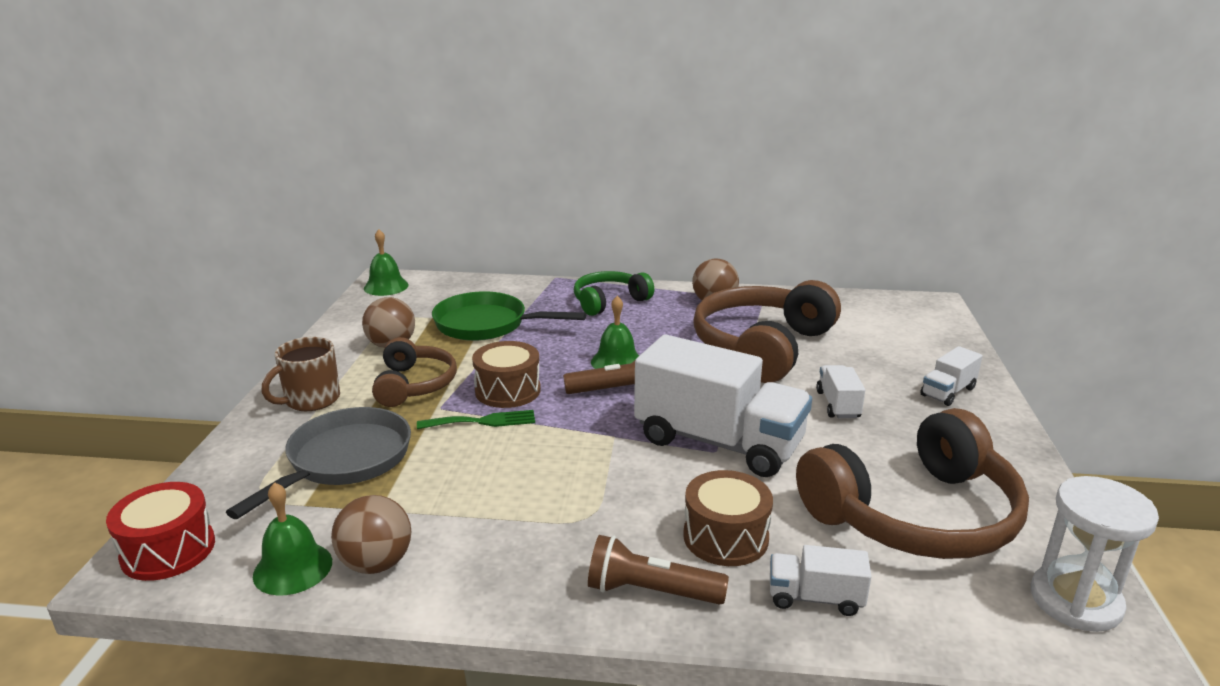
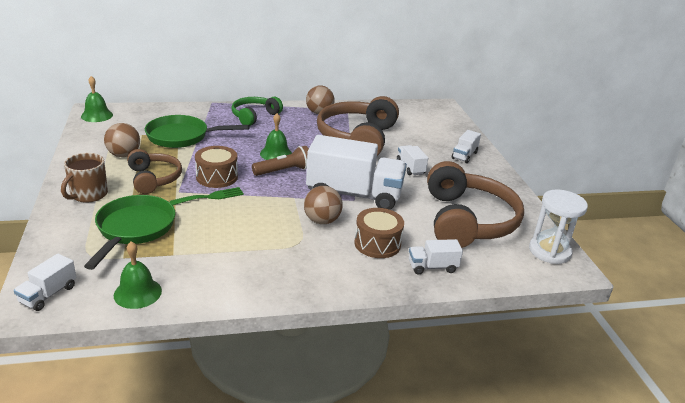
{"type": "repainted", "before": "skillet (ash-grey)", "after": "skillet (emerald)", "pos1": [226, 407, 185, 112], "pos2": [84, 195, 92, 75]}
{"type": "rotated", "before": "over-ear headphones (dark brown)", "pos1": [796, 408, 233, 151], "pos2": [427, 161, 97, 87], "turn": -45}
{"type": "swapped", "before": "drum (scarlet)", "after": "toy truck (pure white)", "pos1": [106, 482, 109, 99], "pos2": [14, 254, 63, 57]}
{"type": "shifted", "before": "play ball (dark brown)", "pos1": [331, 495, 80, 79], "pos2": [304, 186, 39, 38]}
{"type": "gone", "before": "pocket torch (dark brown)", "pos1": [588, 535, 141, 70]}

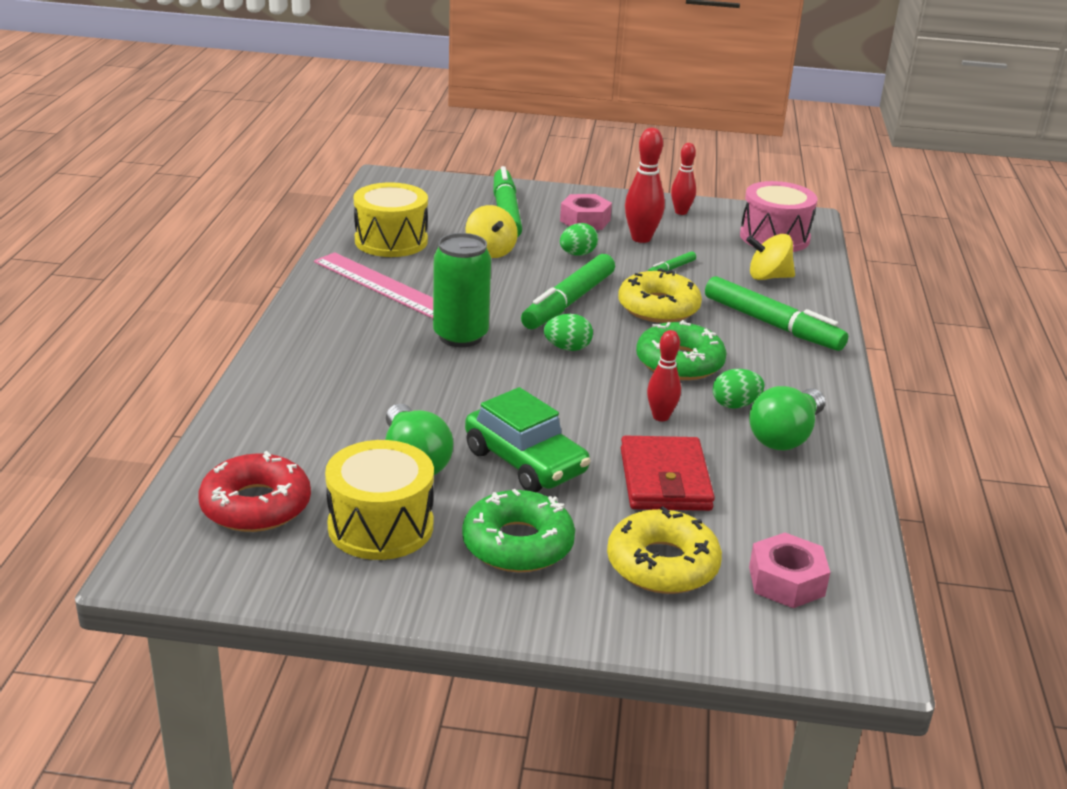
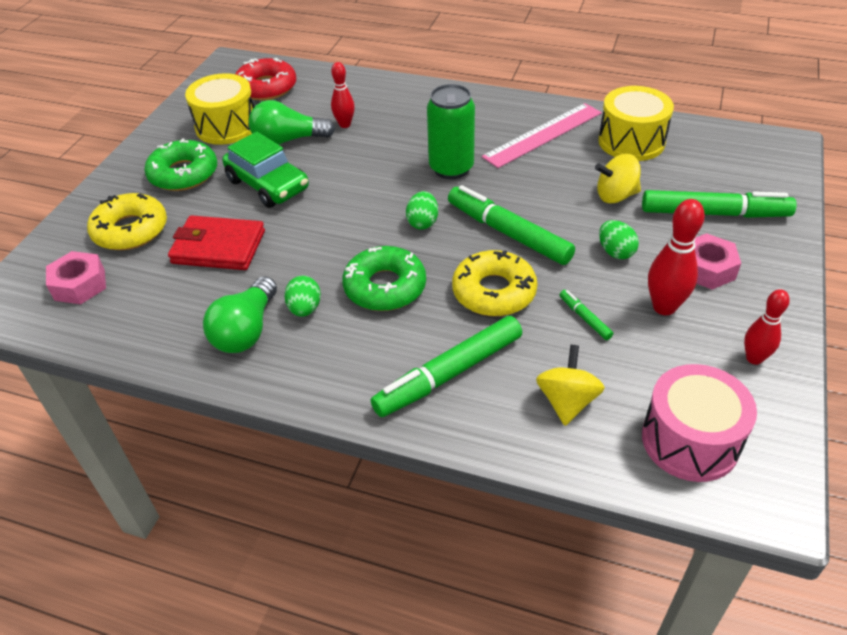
{"type": "shifted", "before": "tenpin (scarlet)", "pos1": [647, 330, 34, 91], "pos2": [331, 62, 24, 66]}
{"type": "rotated", "before": "light bulb (emerald)", "pos1": [749, 386, 76, 64], "pos2": [203, 276, 74, 77], "turn": -120}
{"type": "rotated", "before": "car (emerald)", "pos1": [465, 387, 125, 106], "pos2": [222, 132, 87, 76], "turn": -105}

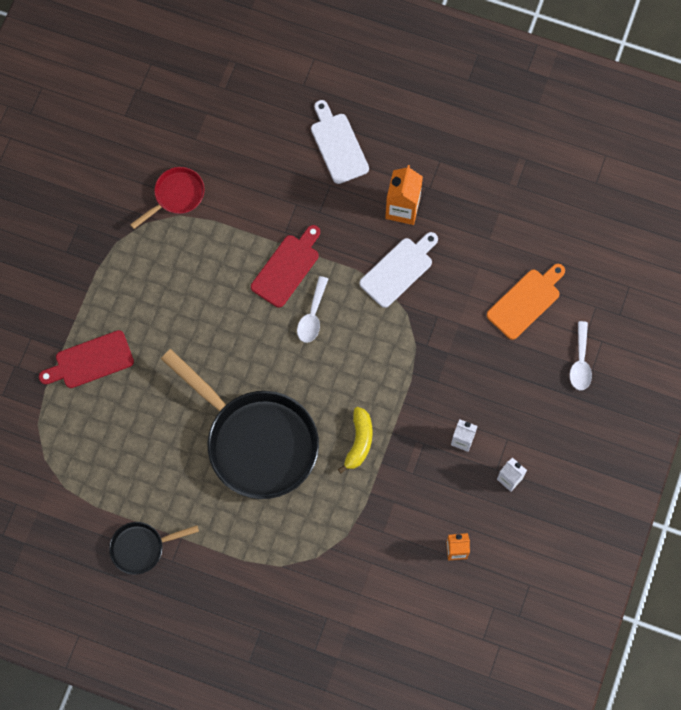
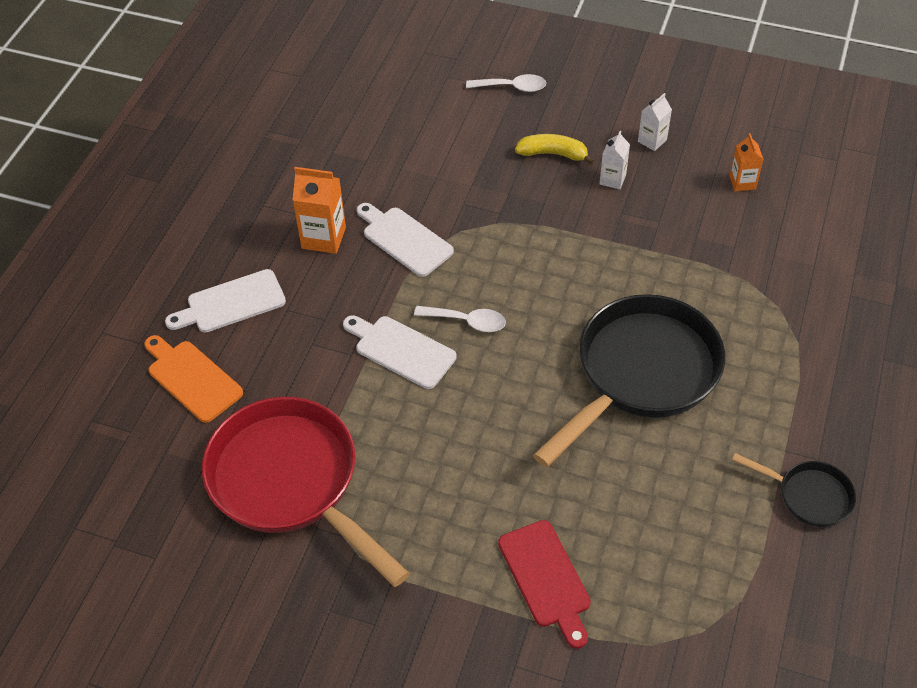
{"type": "scaled", "before": "skillet (scarlet)", "pos1": [130, 167, 75, 62], "pos2": [202, 397, 208, 190], "scale": 2.11}
{"type": "repainted", "before": "bread board (scarlet)", "after": "bread board (pure white)", "pos1": [251, 225, 69, 83], "pos2": [343, 315, 114, 74]}
{"type": "shifted", "before": "bread board (orange)", "pos1": [487, 264, 78, 76], "pos2": [144, 335, 99, 88]}
{"type": "shifted", "before": "toy banana (golden)", "pos1": [338, 407, 35, 66], "pos2": [515, 134, 79, 31]}
{"type": "rotated", "before": "skillet (ebony)", "pos1": [109, 522, 90, 53], "pos2": [732, 453, 124, 74], "turn": -45}

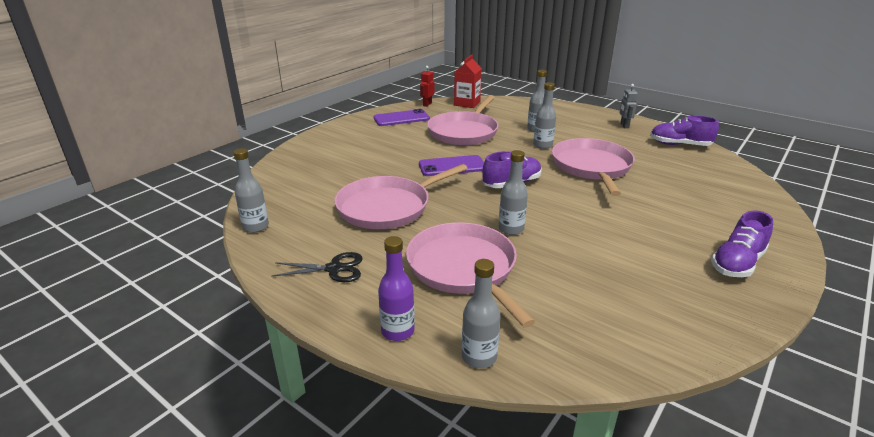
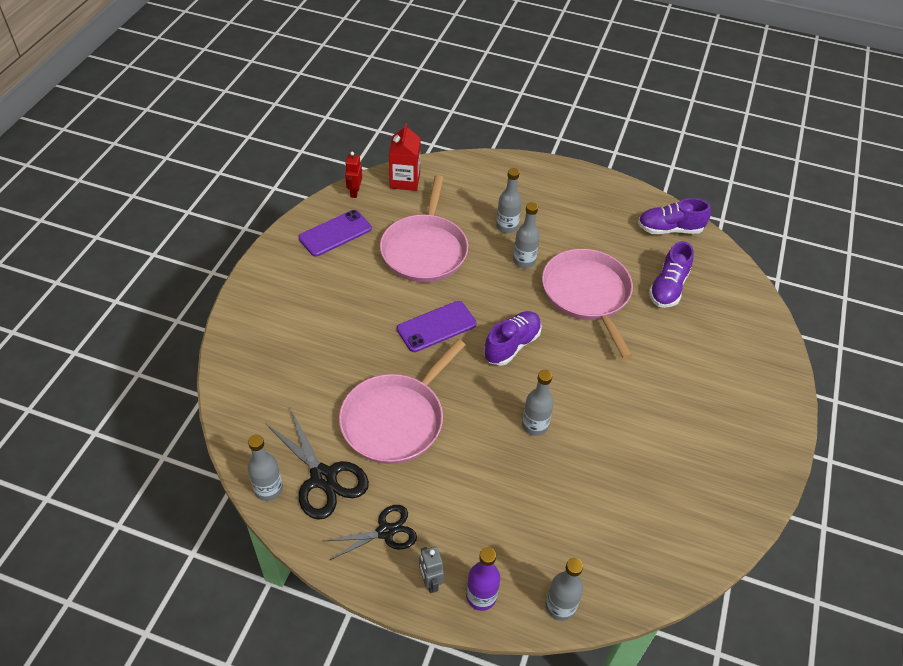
{"type": "shifted", "before": "toy robot (ash-grey)", "pos1": [619, 84, 19, 44], "pos2": [419, 546, 25, 47]}
{"type": "shifted", "before": "lace-up shoe (purple)", "pos1": [711, 211, 62, 66], "pos2": [649, 241, 45, 67]}
{"type": "gone", "before": "skillet (pink)", "pos1": [406, 222, 129, 106]}
{"type": "new", "after": "scissors (ebony)", "pos2": [265, 408, 104, 112]}

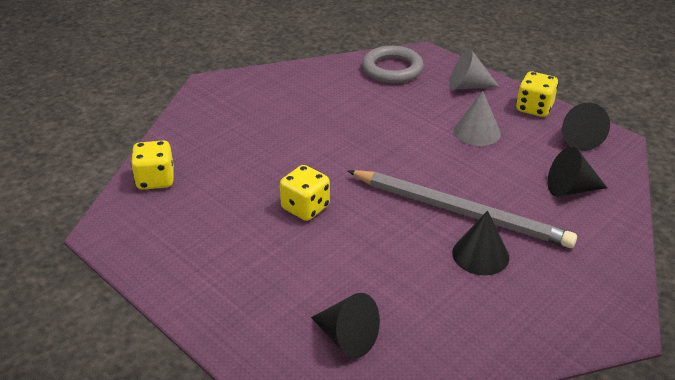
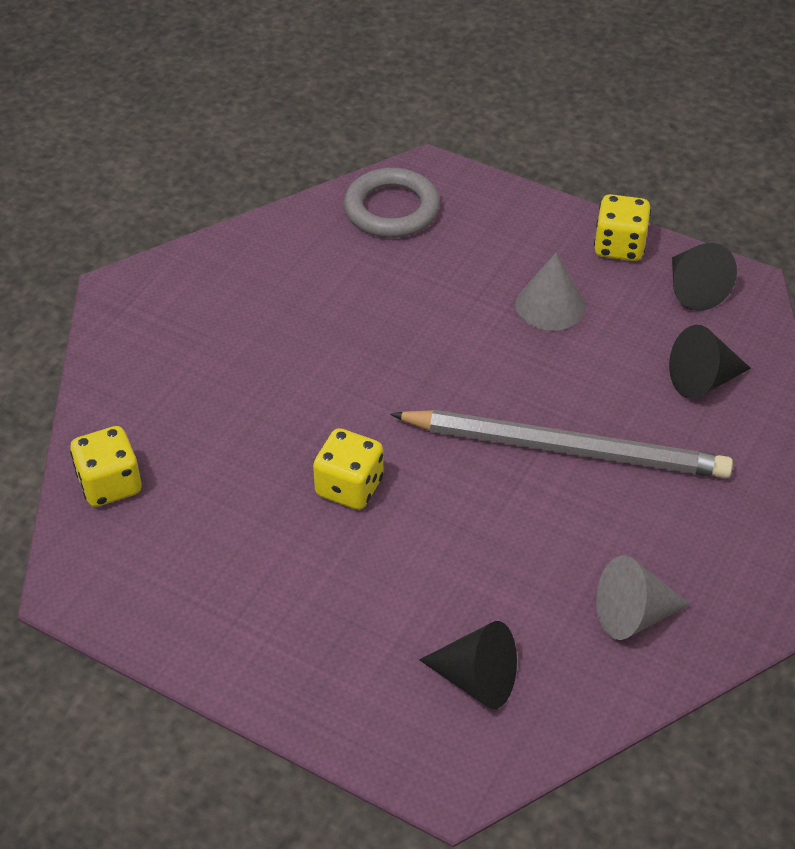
{"type": "shifted", "before": "cone (ash-grey)", "pos1": [449, 49, 51, 41], "pos2": [596, 555, 95, 85]}
{"type": "gone", "before": "cone (ebony)", "pos1": [452, 211, 57, 64]}

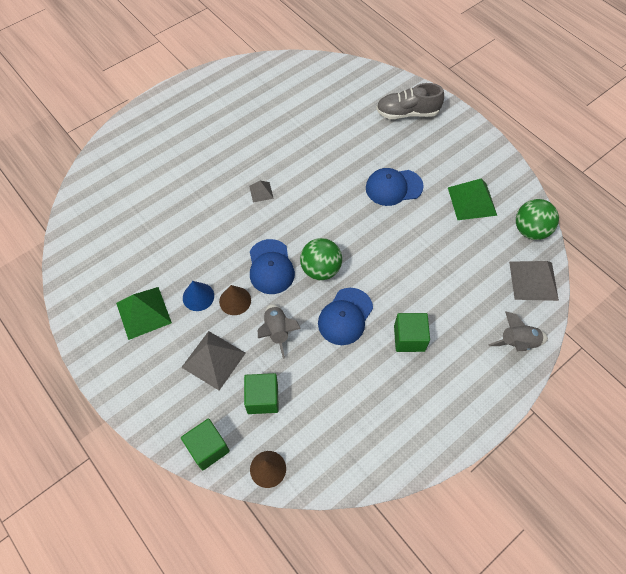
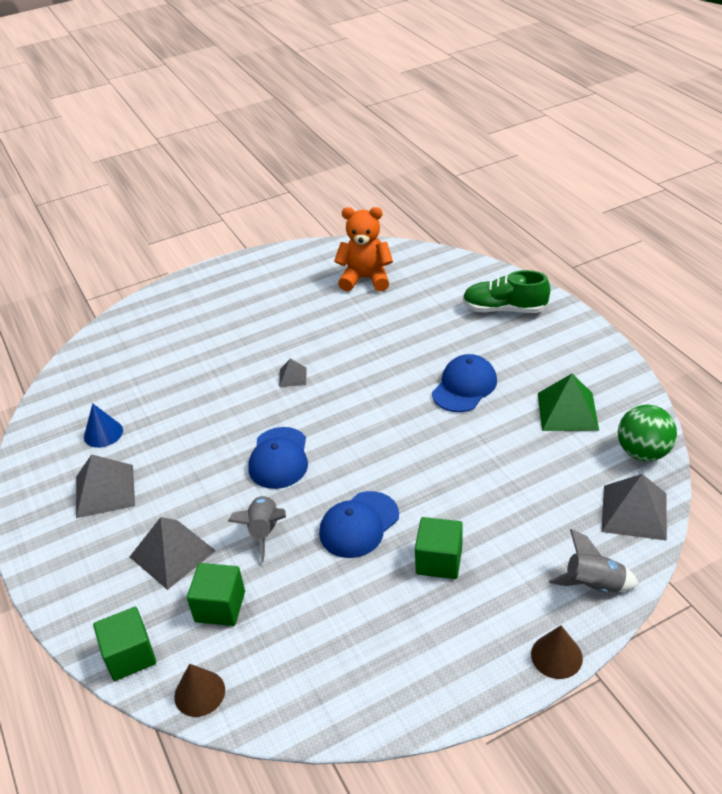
{"type": "repainted", "before": "lace-up shoe (ash-grey)", "after": "lace-up shoe (emerald)", "pos1": [376, 83, 68, 36], "pos2": [463, 270, 87, 43]}
{"type": "rotated", "before": "cap (royal blue)", "pos1": [366, 168, 58, 38], "pos2": [432, 354, 65, 58], "turn": 120}
{"type": "gone", "before": "play ball (emerald)", "pos1": [300, 238, 42, 42]}
{"type": "shifted", "before": "cone (royal blue)", "pos1": [183, 281, 31, 30], "pos2": [84, 403, 39, 45]}
{"type": "shifted", "before": "cone (dark brown)", "pos1": [219, 285, 32, 30], "pos2": [531, 625, 52, 54]}
{"type": "repainted", "before": "solid pyramid (emerald)", "after": "solid pyramid (ash-grey)", "pos1": [116, 287, 56, 53], "pos2": [76, 454, 59, 64]}
{"type": "new", "after": "teddy bear (orange)", "pos2": [334, 207, 59, 85]}

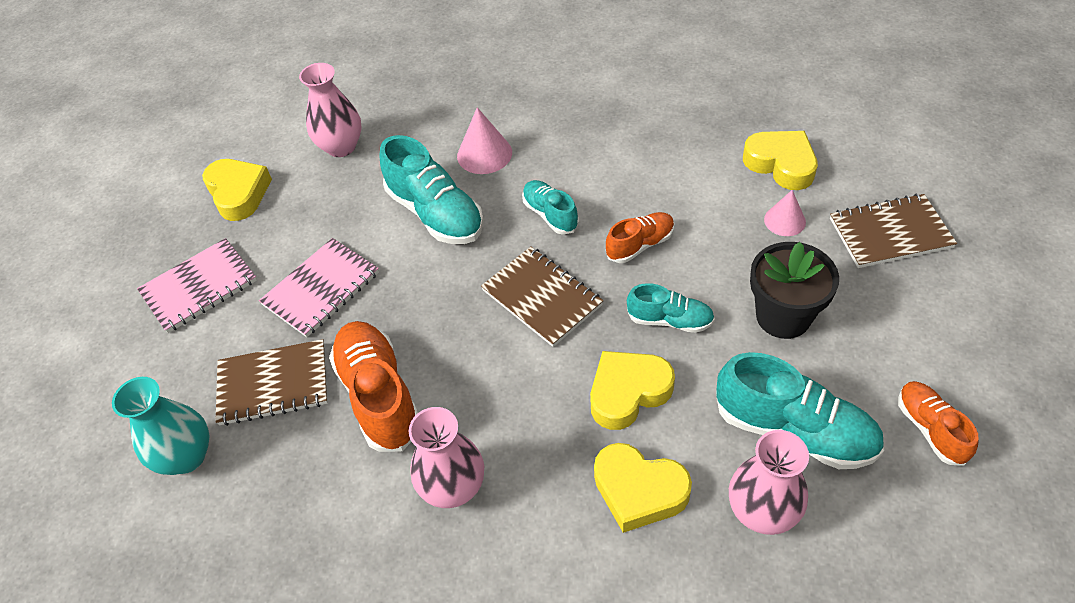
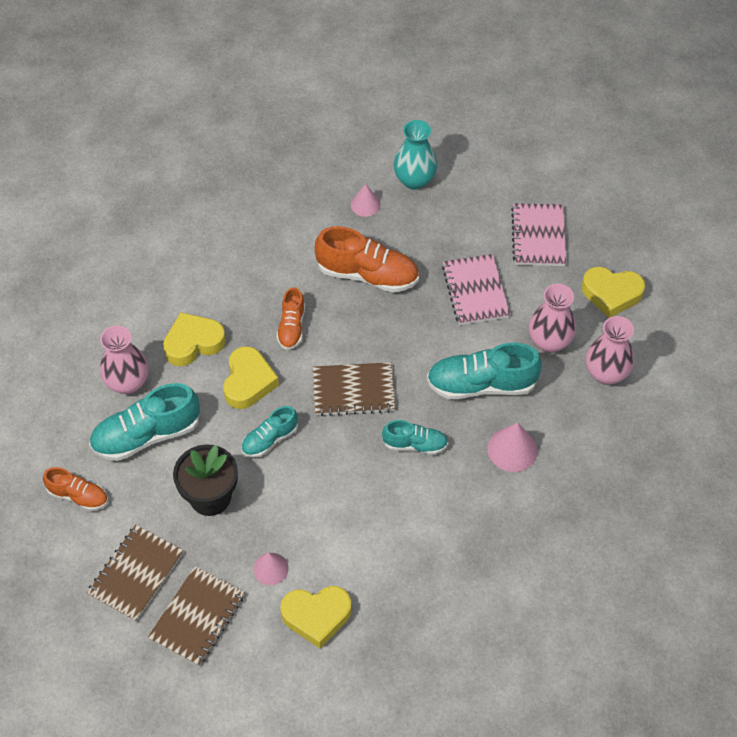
{"type": "shifted", "before": "lace-up shoe (orange)", "pos1": [606, 212, 69, 51], "pos2": [276, 287, 29, 63]}
{"type": "shifted", "before": "exercise book (dark brown)", "pos1": [215, 339, 113, 87], "pos2": [87, 525, 97, 97]}
{"type": "shifted", "before": "vase (pink)", "pos1": [409, 407, 75, 101], "pos2": [529, 284, 47, 69]}
{"type": "new", "after": "cone (pink)", "pos2": [351, 184, 30, 33]}

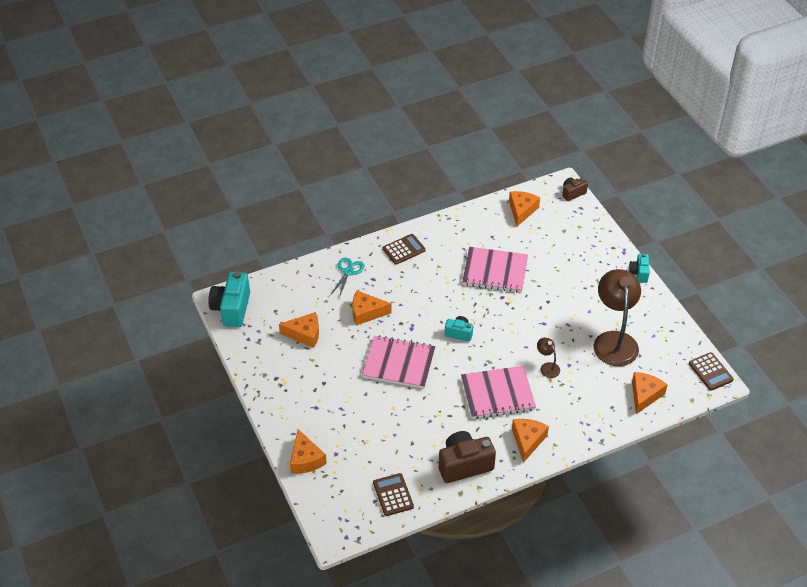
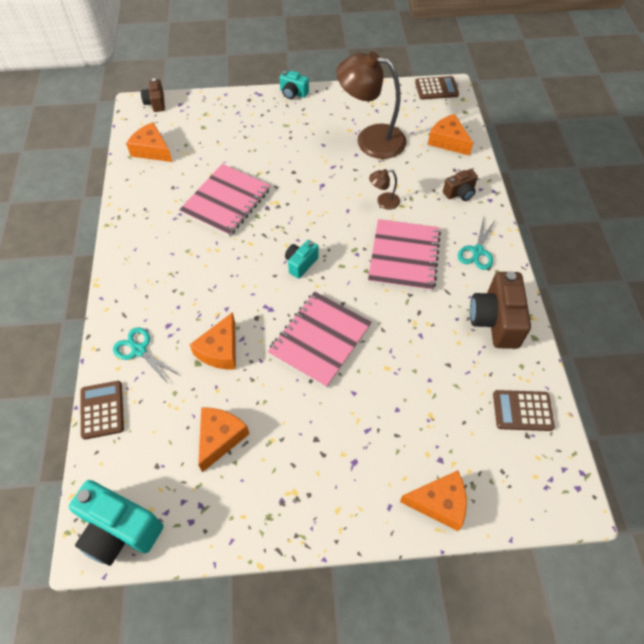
{"type": "shifted", "before": "calculator (dark brown)", "pos1": [383, 234, 43, 31], "pos2": [81, 381, 43, 58]}
{"type": "swapped", "before": "piece of cheese (orange)", "after": "scissors (teal)", "pos1": [512, 419, 37, 44], "pos2": [458, 217, 38, 53]}
{"type": "new", "after": "compact camera (dark brown)", "pos2": [443, 169, 35, 32]}

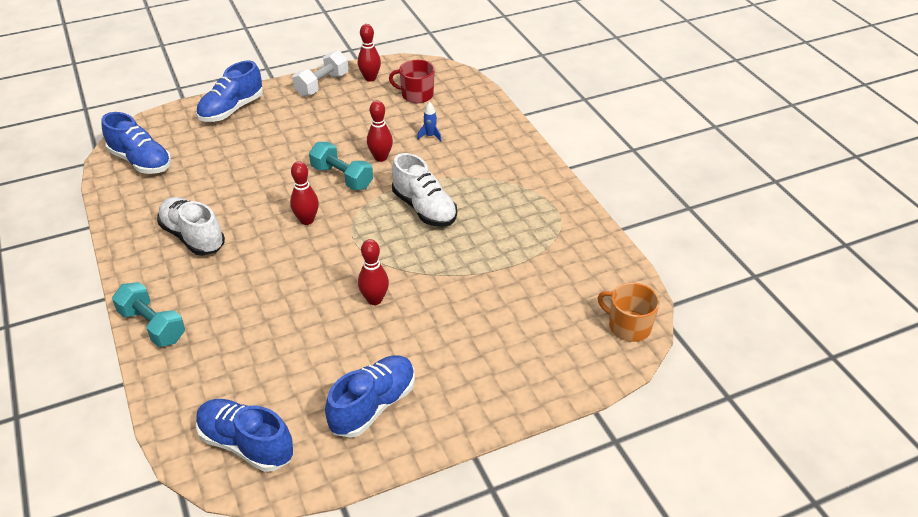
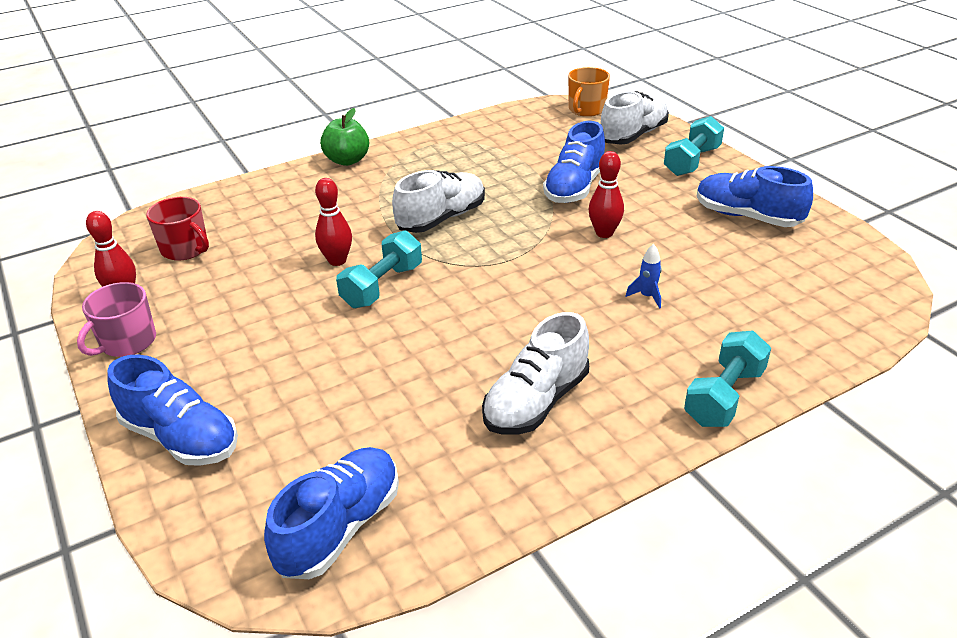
{"type": "swapped", "before": "hand weight (pure white)", "after": "tea mug (pink)", "pos1": [292, 51, 57, 46], "pos2": [77, 282, 79, 75]}
{"type": "rotated", "before": "tea mug (scarlet)", "pos1": [389, 60, 46, 43], "pos2": [146, 197, 63, 64], "turn": -60}
{"type": "shifted", "before": "rocket (royal blue)", "pos1": [417, 102, 25, 40], "pos2": [625, 244, 37, 65]}
{"type": "gone", "before": "tenpin (scarlet)", "pos1": [290, 161, 29, 64]}
{"type": "shifted", "before": "lace-up shoe (royal blue)", "pos1": [196, 399, 98, 73], "pos2": [543, 121, 62, 82]}
{"type": "new", "after": "lace-up shoe (pure white)", "pos2": [601, 91, 68, 54]}
{"type": "new", "after": "apple fruit (emerald)", "pos2": [320, 108, 49, 58]}
{"type": "new", "after": "hand weight (teal)", "pos2": [664, 116, 60, 60]}

